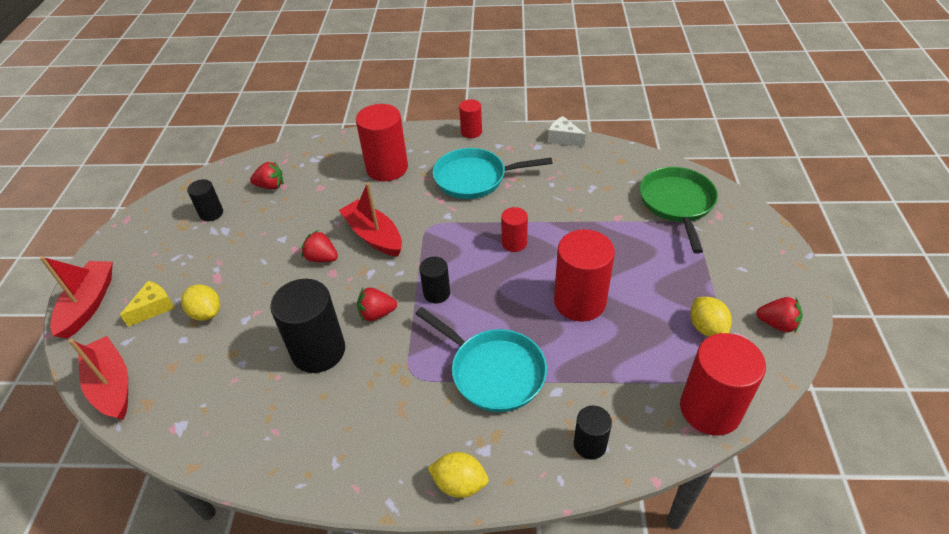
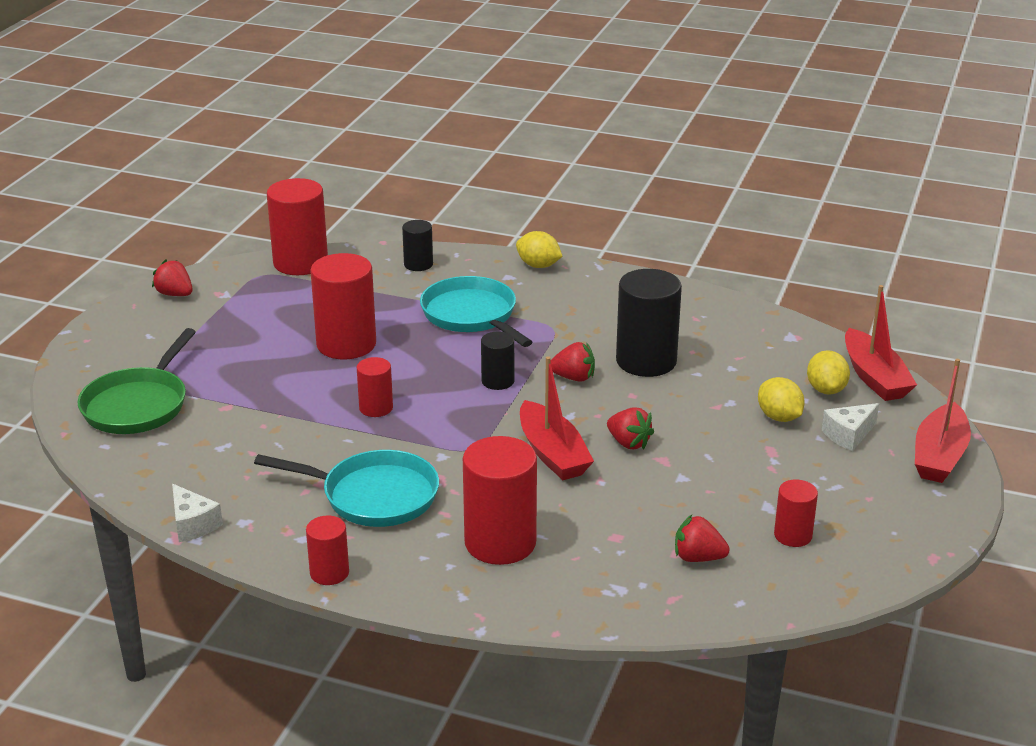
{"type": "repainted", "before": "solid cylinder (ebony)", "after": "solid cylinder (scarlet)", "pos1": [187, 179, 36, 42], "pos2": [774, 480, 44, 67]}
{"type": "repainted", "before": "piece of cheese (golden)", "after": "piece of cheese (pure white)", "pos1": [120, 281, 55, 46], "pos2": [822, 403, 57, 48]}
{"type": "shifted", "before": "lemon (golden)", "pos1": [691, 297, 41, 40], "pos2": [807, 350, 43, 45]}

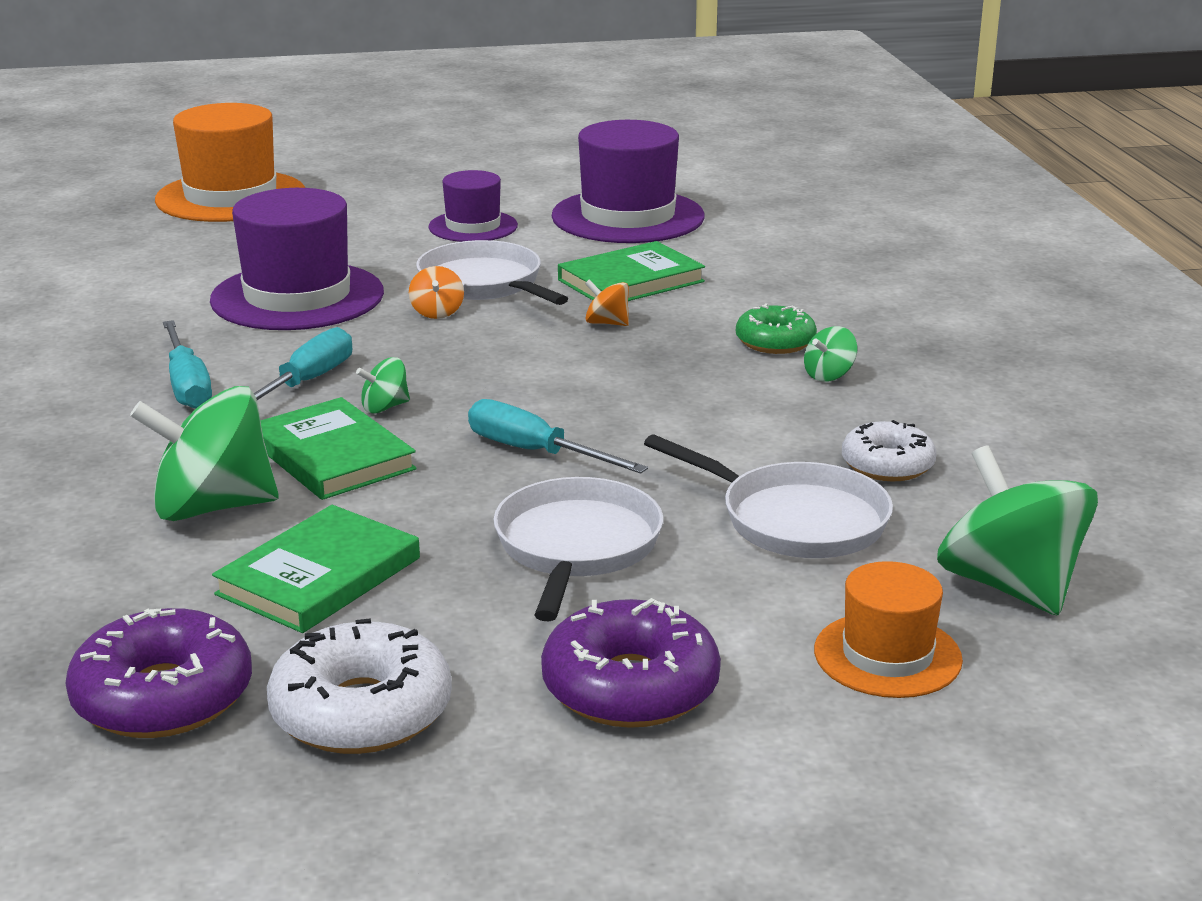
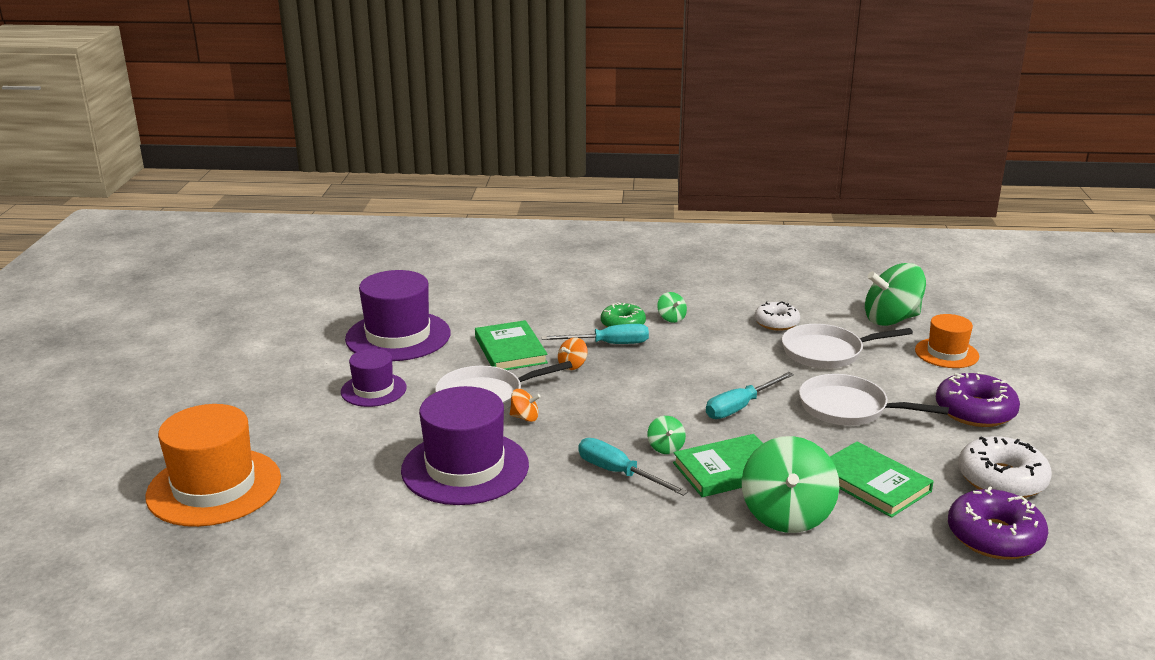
{"type": "shifted", "before": "hand screwdriver (teal)", "pos1": [163, 320, 49, 88], "pos2": [541, 324, 108, 20]}
{"type": "rotated", "before": "skillet (pure white)", "pos1": [644, 434, 249, 124], "pos2": [782, 324, 131, 45], "turn": -150}

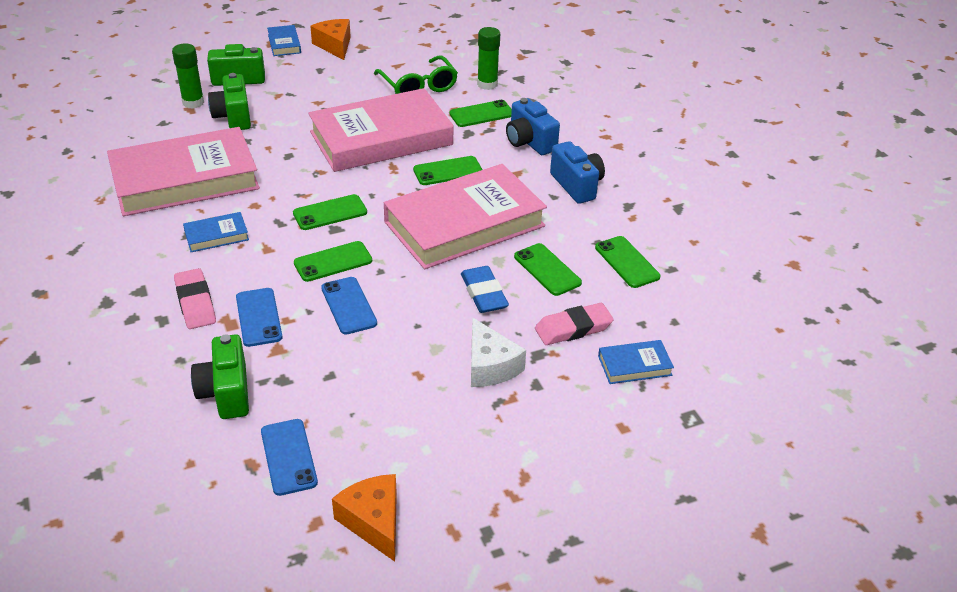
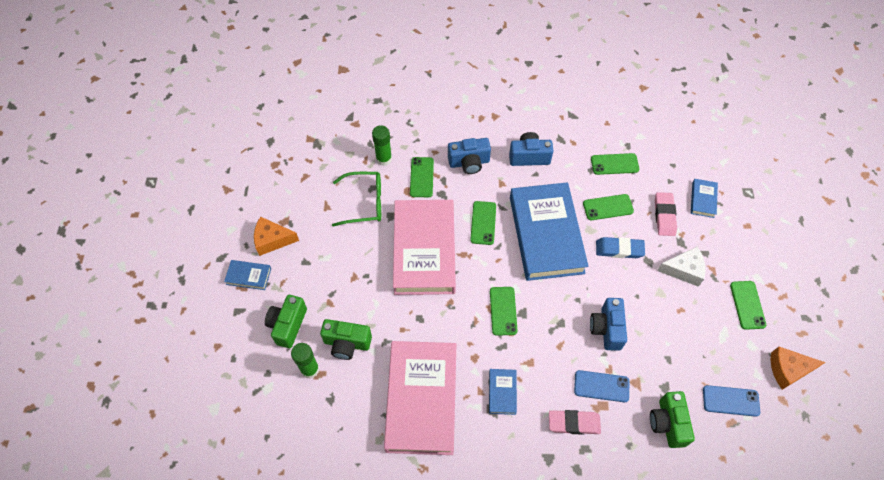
{"type": "repainted", "before": "book (pink)", "after": "book (royal blue)", "pos1": [384, 164, 163, 105], "pos2": [510, 182, 78, 99]}
{"type": "shifted", "before": "mobile phone (emerald)", "pos1": [294, 241, 78, 41], "pos2": [730, 281, 36, 49]}
{"type": "swapped", "before": "mobile phone (royal blue)", "after": "compact camera (royal blue)", "pos1": [321, 277, 56, 57], "pos2": [590, 298, 37, 53]}
{"type": "rotated", "before": "compact camera (emerald)", "pos1": [191, 334, 58, 85], "pos2": [650, 391, 45, 57], "turn": 75}

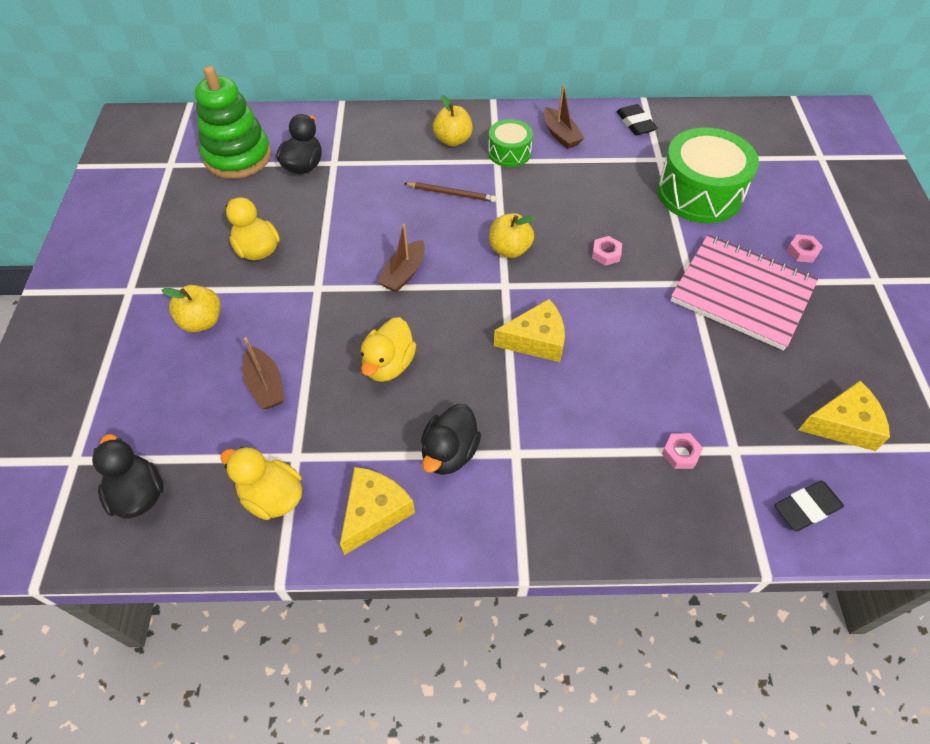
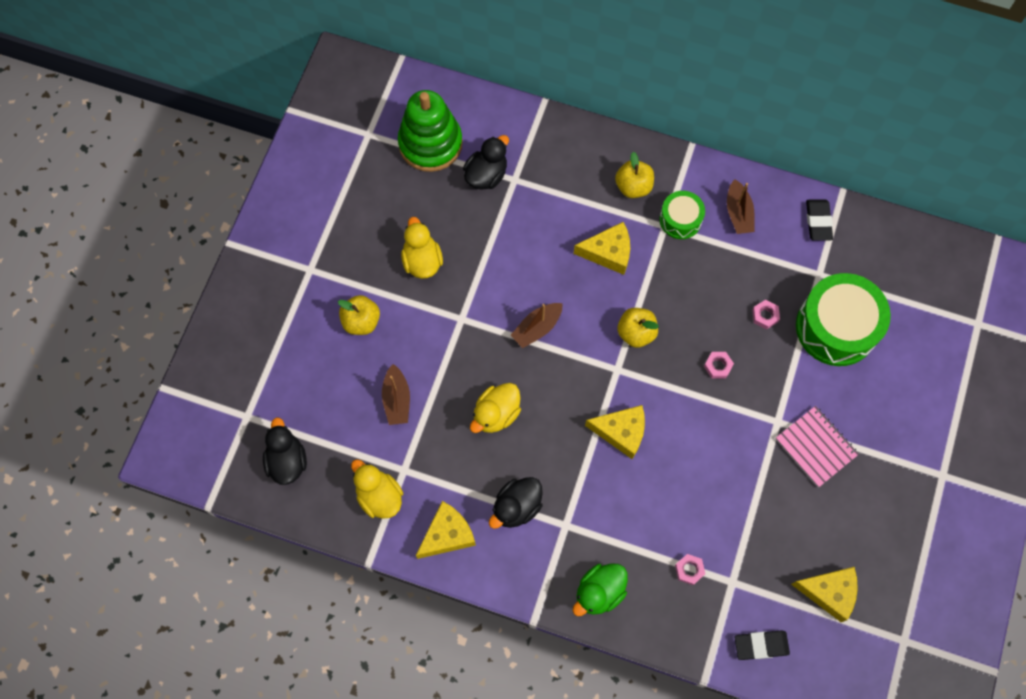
{"type": "swapped", "before": "lead pencil (dark brown)", "after": "piece of cheese (golden)", "pos1": [404, 182, 92, 20], "pos2": [574, 222, 56, 53]}
{"type": "scaled", "before": "exercise book (pink)", "pos1": [670, 234, 148, 117], "pos2": [776, 406, 83, 81], "scale": 0.61}
{"type": "shifted", "before": "hexagon nut (pink)", "pos1": [787, 234, 36, 29], "pos2": [752, 300, 28, 29]}
{"type": "new", "after": "toy duck (emerald)", "pos2": [573, 564, 55, 52]}

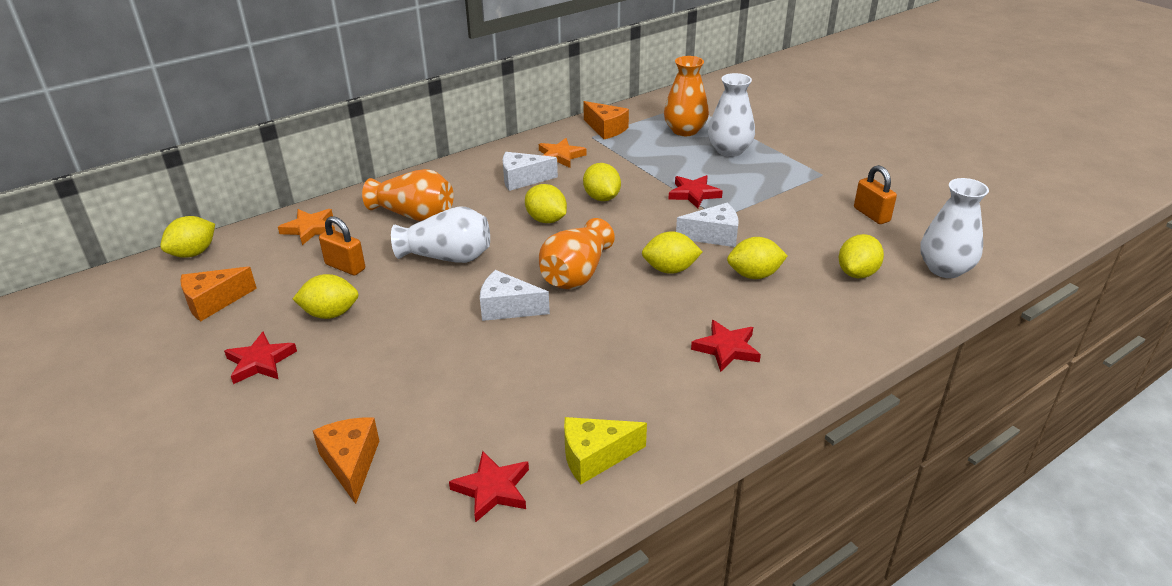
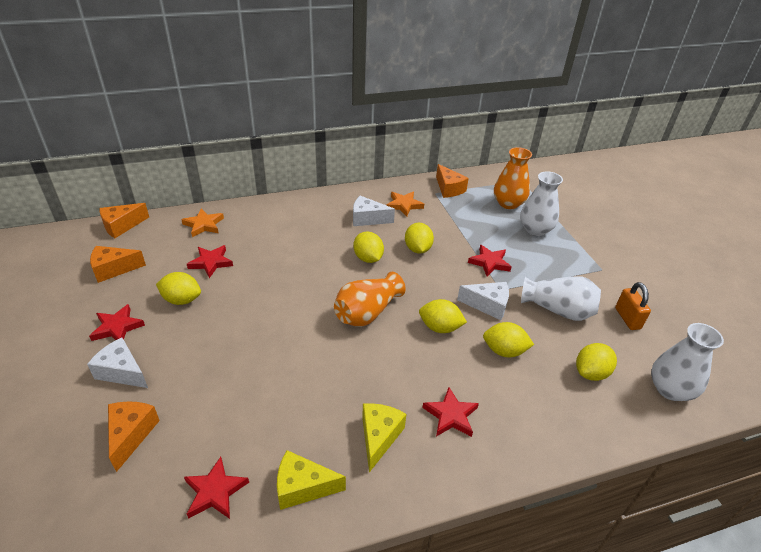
{"type": "gone", "before": "vase (orange)", "pos1": [362, 169, 92, 52]}
{"type": "shifted", "before": "vase (pure white)", "pos1": [391, 206, 99, 57], "pos2": [521, 276, 80, 45]}
{"type": "swapped", "before": "lemon (golden)", "after": "piece of cheese (orange)", "pos1": [160, 216, 55, 42], "pos2": [99, 203, 50, 35]}
{"type": "swapped", "before": "lock (orange)", "after": "star shape (scarlet)", "pos1": [319, 216, 46, 59], "pos2": [187, 245, 46, 33]}
{"type": "shifted", "before": "piece of cheese (pure white)", "pos1": [480, 270, 70, 51], "pos2": [87, 338, 61, 50]}
{"type": "new", "after": "piece of cheese (golden)", "pos2": [362, 403, 44, 69]}

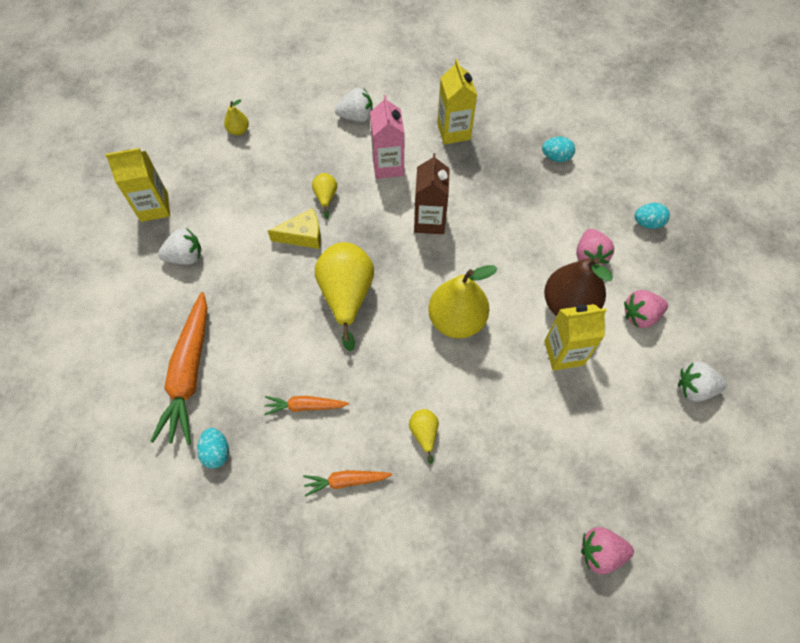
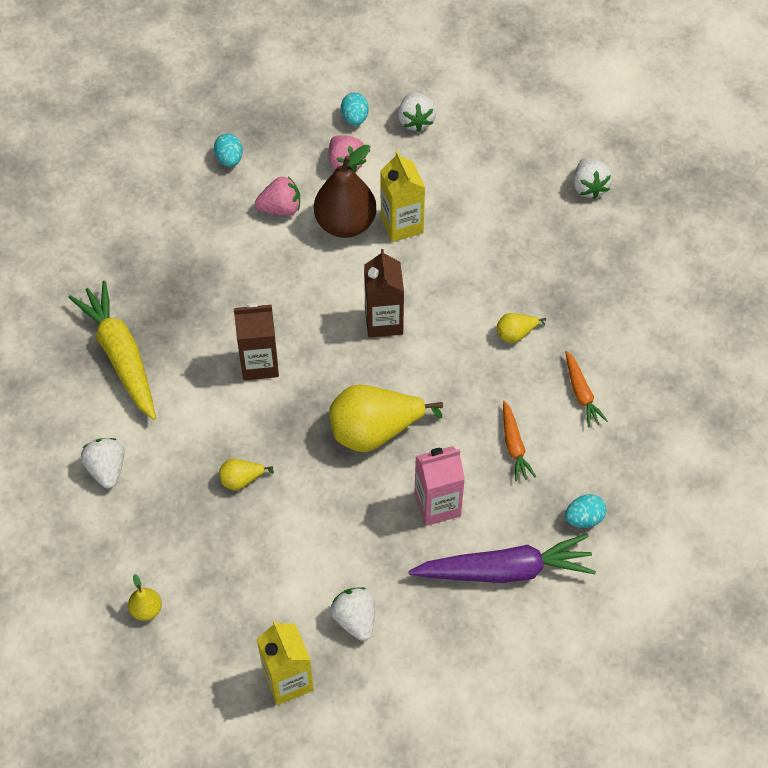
{"type": "swapped", "before": "milk carton (golden)", "after": "root vegetable (golden)", "pos1": [437, 59, 40, 86], "pos2": [68, 281, 88, 139]}
{"type": "shifted", "before": "milk carton (pink)", "pos1": [370, 95, 35, 84], "pos2": [414, 446, 51, 80]}
{"type": "shifted", "before": "egg shape (teal)", "pos1": [542, 137, 33, 25], "pos2": [341, 93, 28, 33]}
{"type": "gone", "before": "piece of cheese (golden)", "pos1": [268, 208, 53, 41]}
{"type": "swapped", "before": "pear (golden)", "after": "milk carton (dark brown)", "pos1": [428, 265, 70, 74], "pos2": [364, 249, 40, 88]}
{"type": "repainted", "before": "root vegetable (orange)", "after": "root vegetable (purple)", "pos1": [150, 292, 57, 153], "pos2": [408, 534, 188, 49]}
{"type": "repainted", "before": "berry (pink)", "after": "berry (pure white)", "pos1": [581, 527, 53, 47], "pos2": [573, 158, 40, 41]}

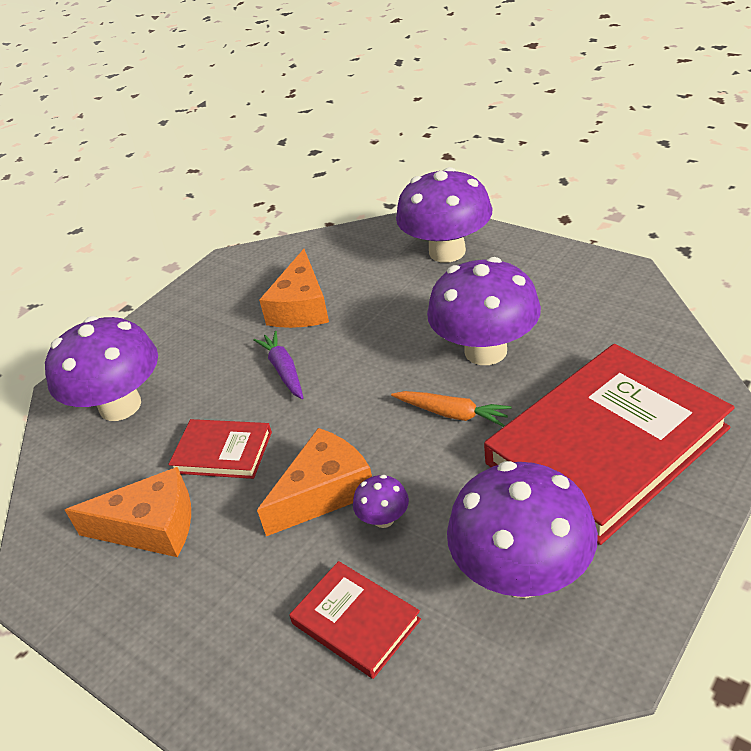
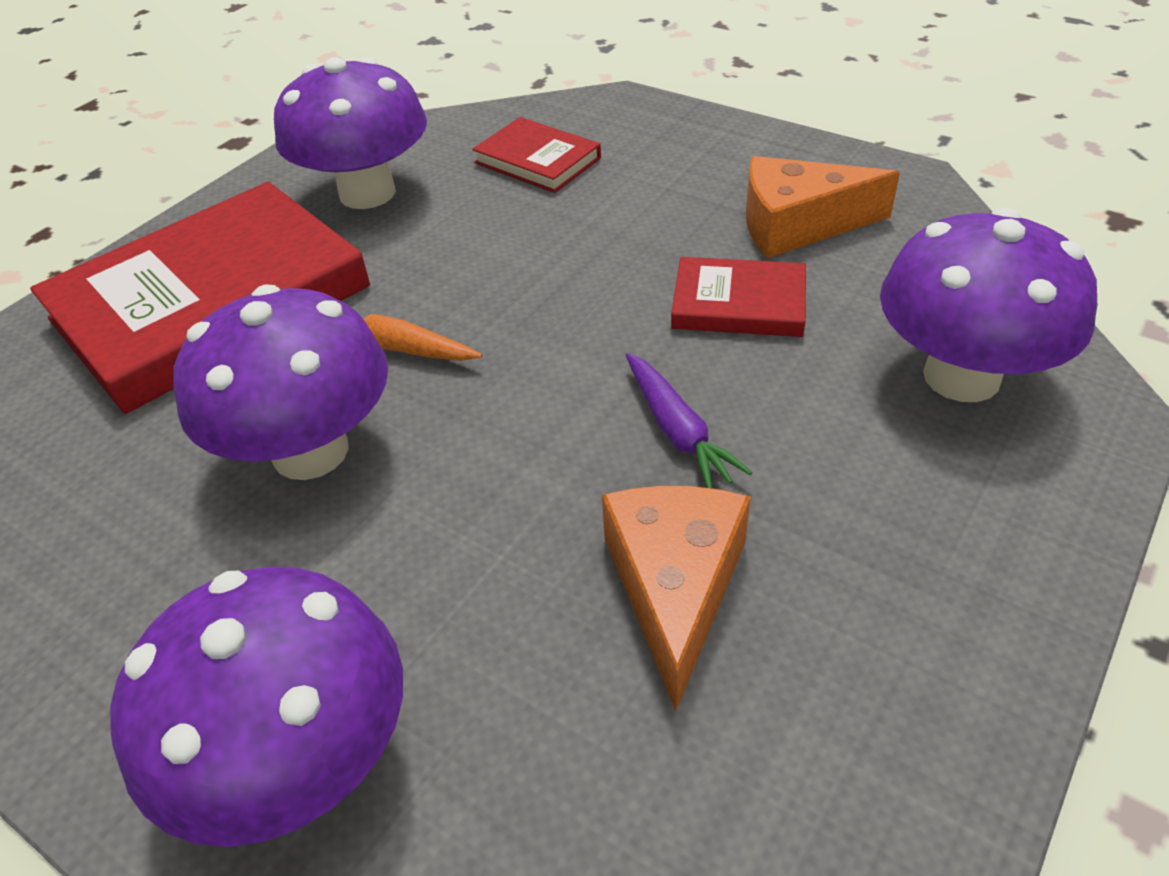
{"type": "gone", "before": "piece of cheese (orange)", "pos1": [257, 428, 115, 108]}
{"type": "gone", "before": "mushroom (purple)", "pos1": [353, 475, 56, 53]}

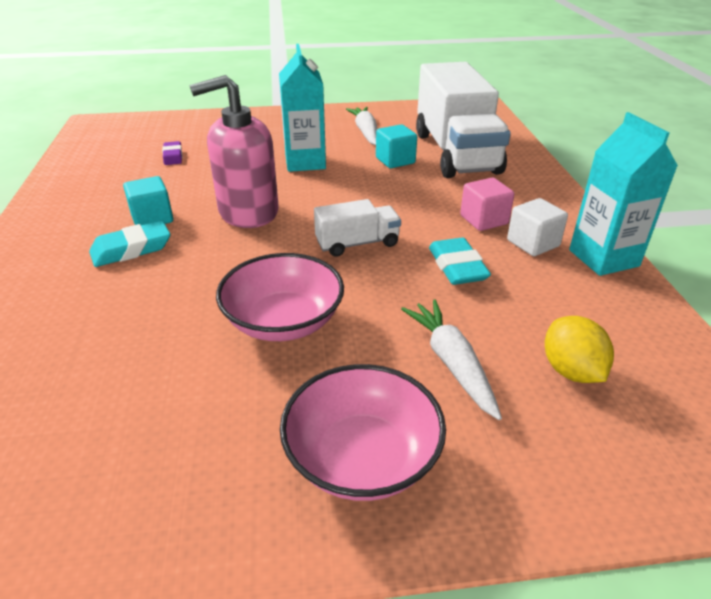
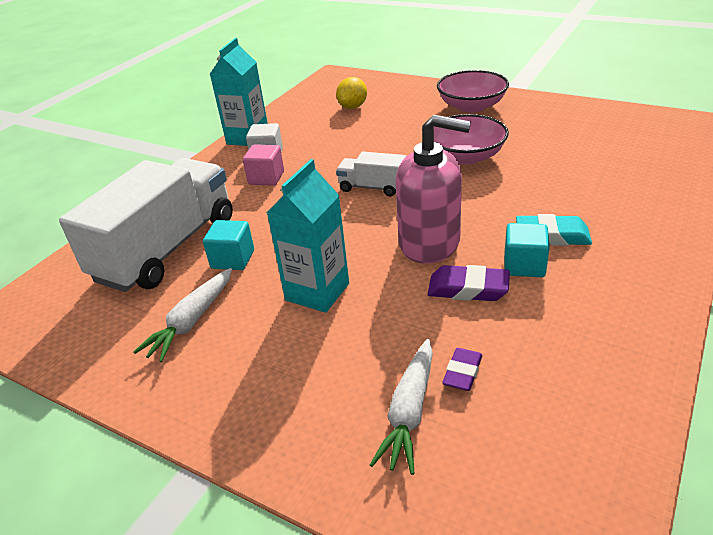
{"type": "gone", "before": "gum eraser (teal)", "pos1": [429, 238, 62, 47]}
{"type": "shifted", "before": "root vegetable (pure white)", "pos1": [401, 300, 101, 120], "pos2": [370, 339, 63, 136]}
{"type": "new", "after": "gum eraser (purple)", "pos2": [428, 265, 82, 36]}

